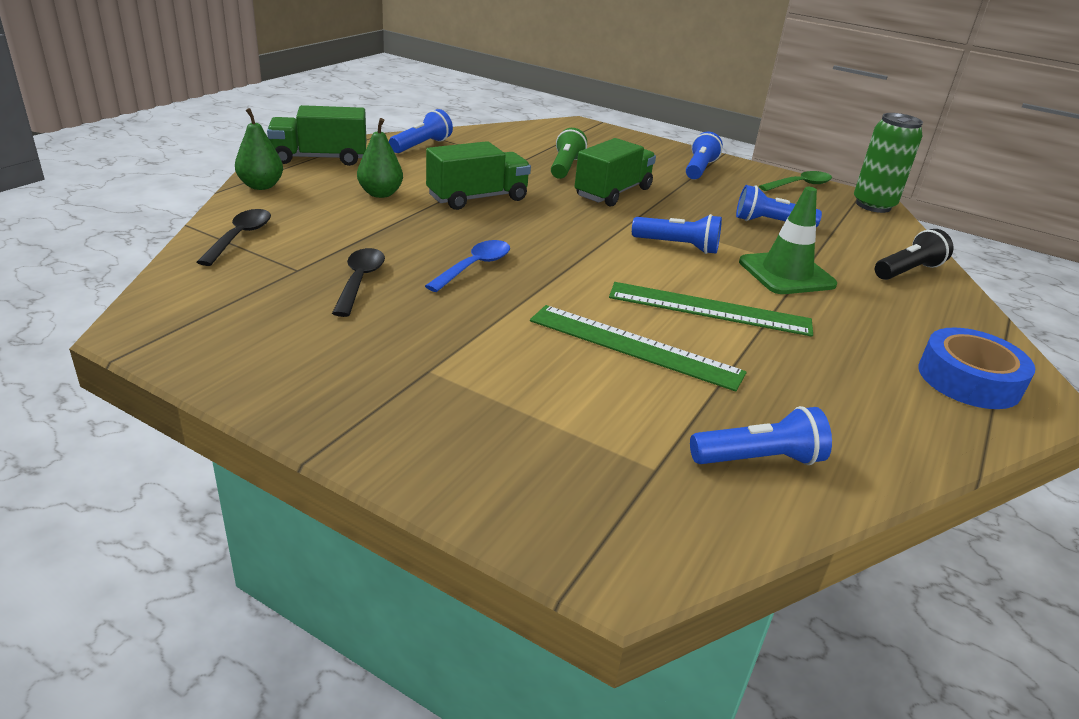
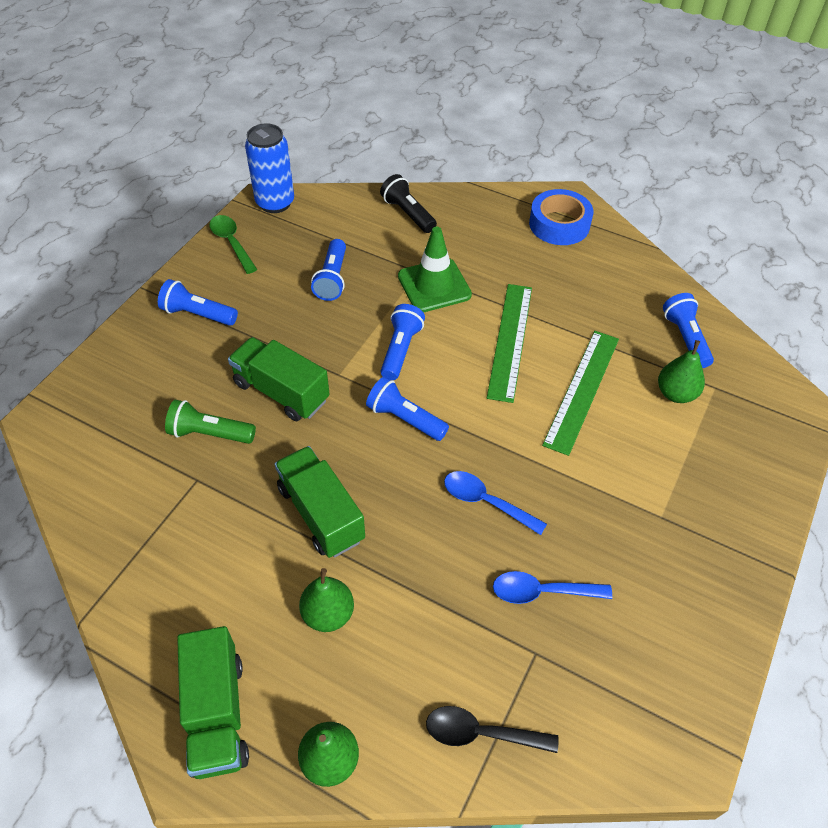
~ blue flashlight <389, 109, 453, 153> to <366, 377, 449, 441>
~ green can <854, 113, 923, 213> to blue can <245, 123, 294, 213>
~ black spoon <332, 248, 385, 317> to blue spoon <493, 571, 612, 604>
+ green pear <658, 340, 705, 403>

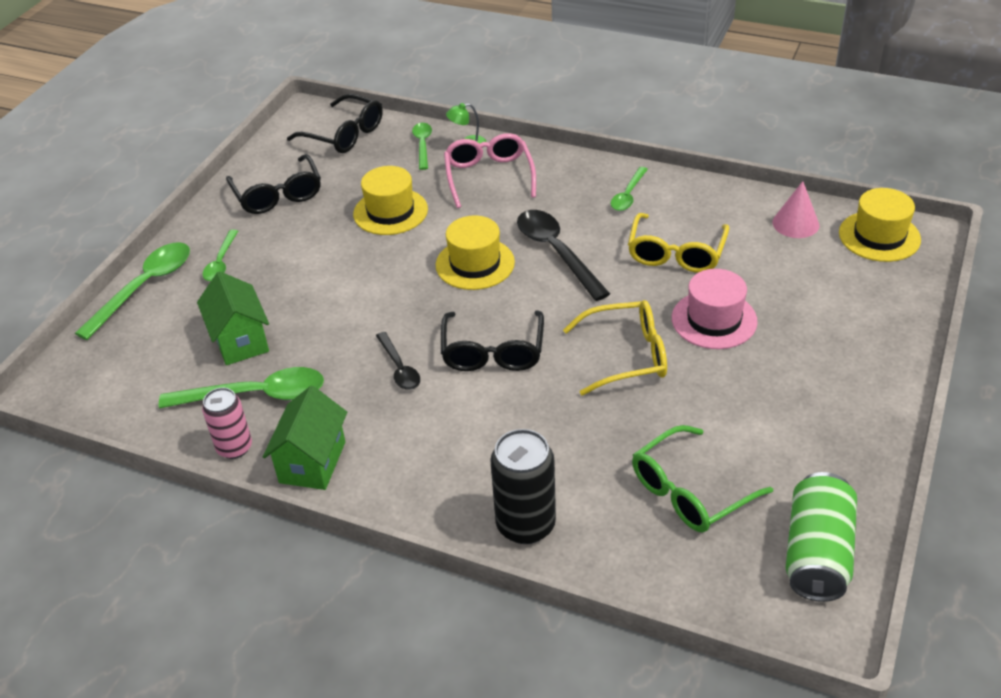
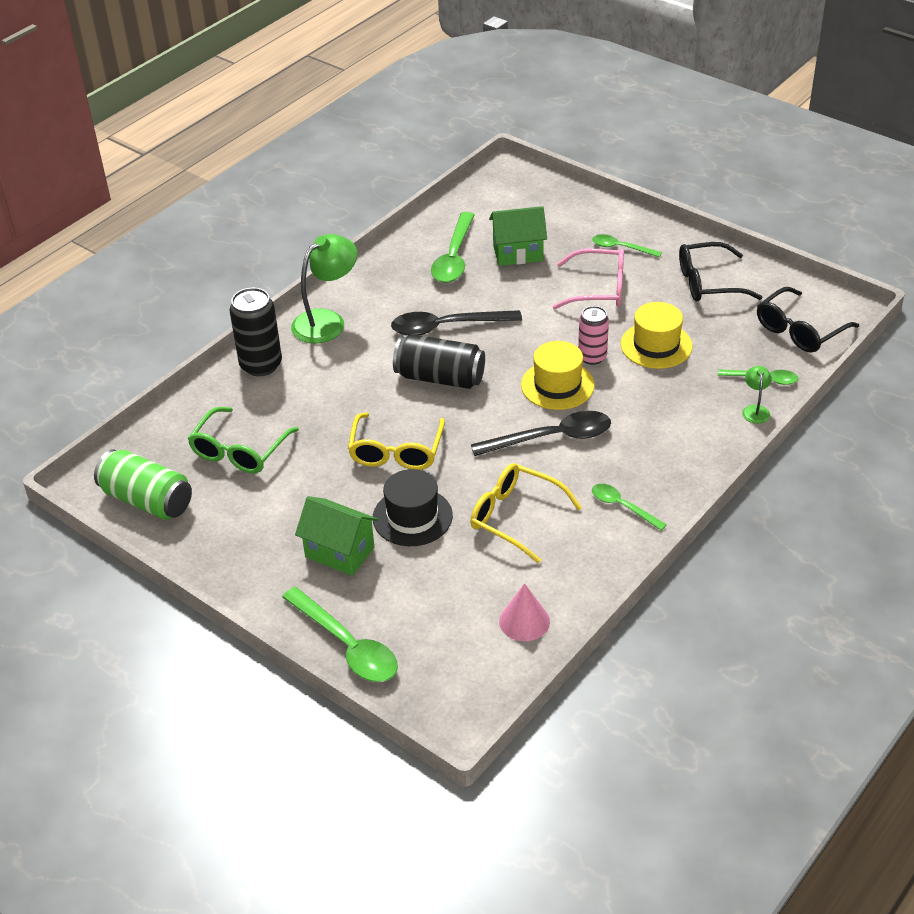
~ pink glasses <444, 133, 536, 208> to <552, 248, 624, 309>
- yellow hat <839, 188, 921, 262>
~ green spoon <75, 242, 190, 340> to <282, 587, 398, 682>
~ pink hat <672, 269, 758, 349> to black hat <373, 469, 453, 546>
~ black glasses <441, 311, 544, 371> to black can <393, 334, 485, 389>
~ black spoon <376, 332, 420, 390> = <391, 310, 522, 336> x1.74
~ green house <263, 386, 347, 490> to <295, 496, 378, 576>
~ pink can <202, 388, 252, 459> to <578, 306, 609, 365>
~ green glasses <632, 425, 773, 532> = <188, 407, 299, 474> 135 degrees counterclockwise
+ green lamp <291, 234, 357, 344>

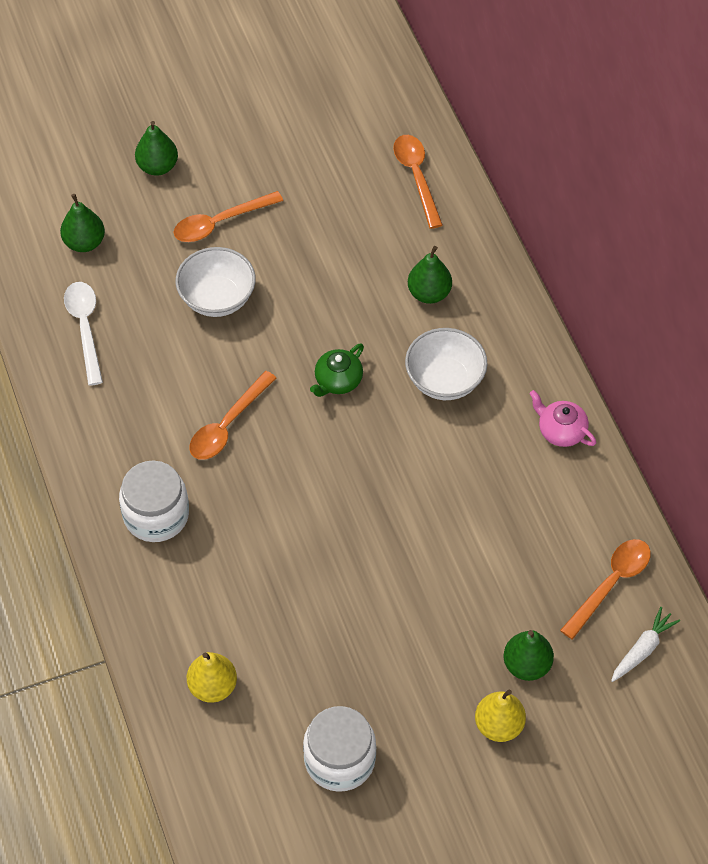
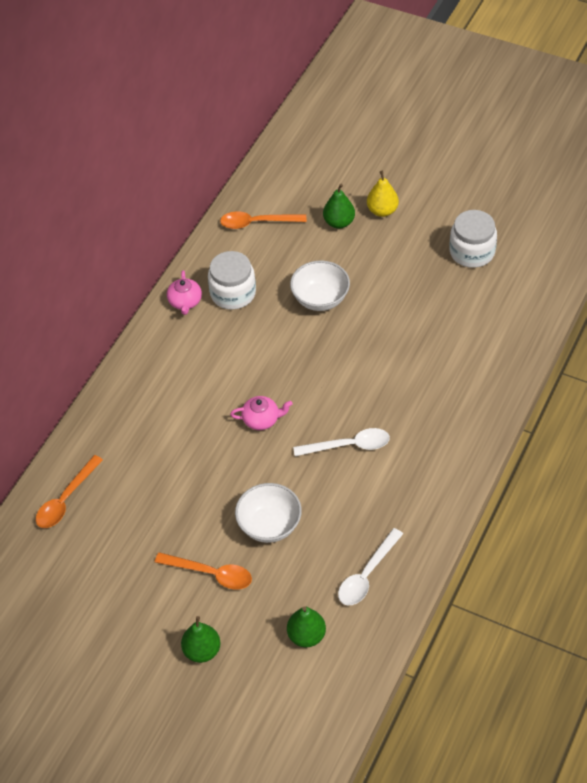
- green pear <408, 246, 452, 304>
~ white bowl <405, 328, 487, 400> to <290, 261, 350, 311>
~ green teapot <310, 343, 364, 397> to pink teapot <230, 396, 292, 430>
~ orange spoon <189, 371, 276, 460> to white spoon <293, 428, 390, 456>
~ white jar <119, 460, 189, 542> to <208, 251, 256, 310>
- white carrot <611, 607, 680, 682>
- yellow pear <187, 652, 237, 703>

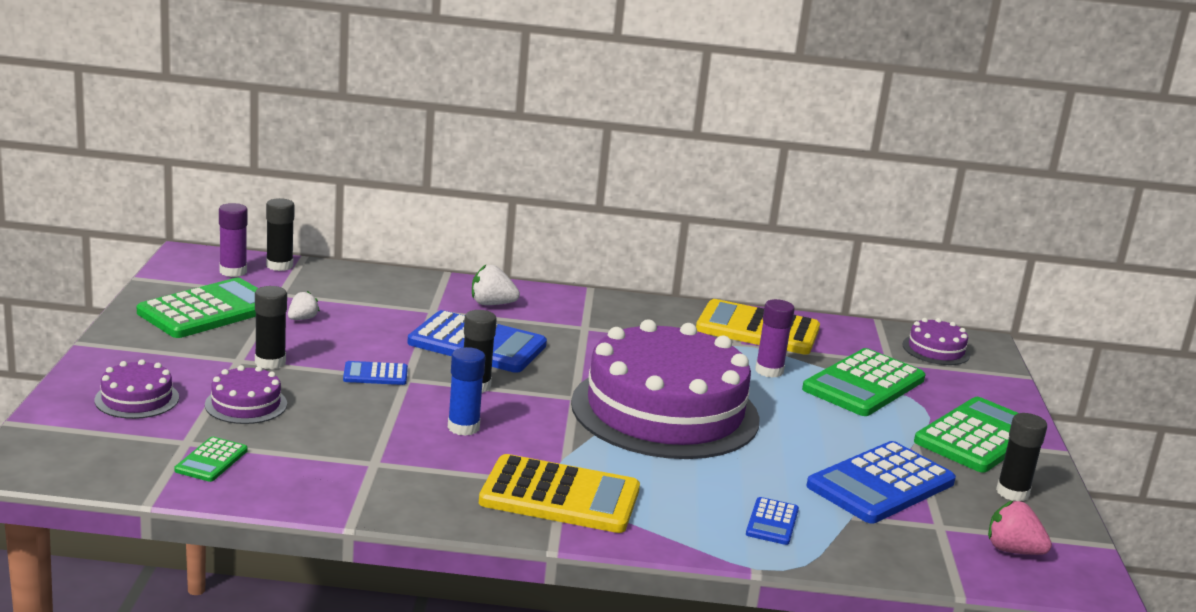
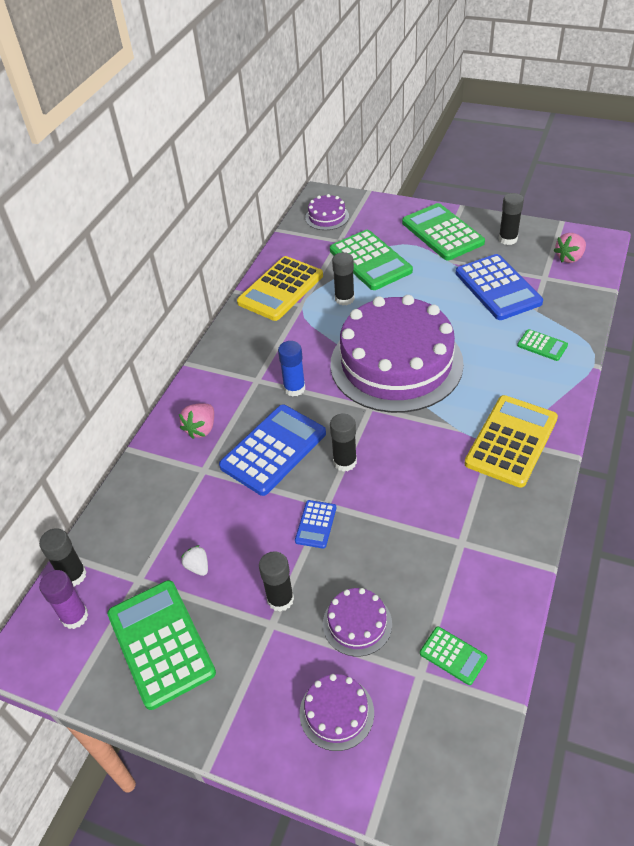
~ white strawberry <472, 265, 520, 305> to pink strawberry <179, 403, 214, 439>
~ purple glue stick <755, 299, 795, 378> to black glue stick <332, 252, 355, 305>
~ blue glue stick <448, 347, 485, 436> to <278, 341, 305, 396>
~ blue calculator <746, 497, 799, 545> to green calculator <517, 329, 568, 361>

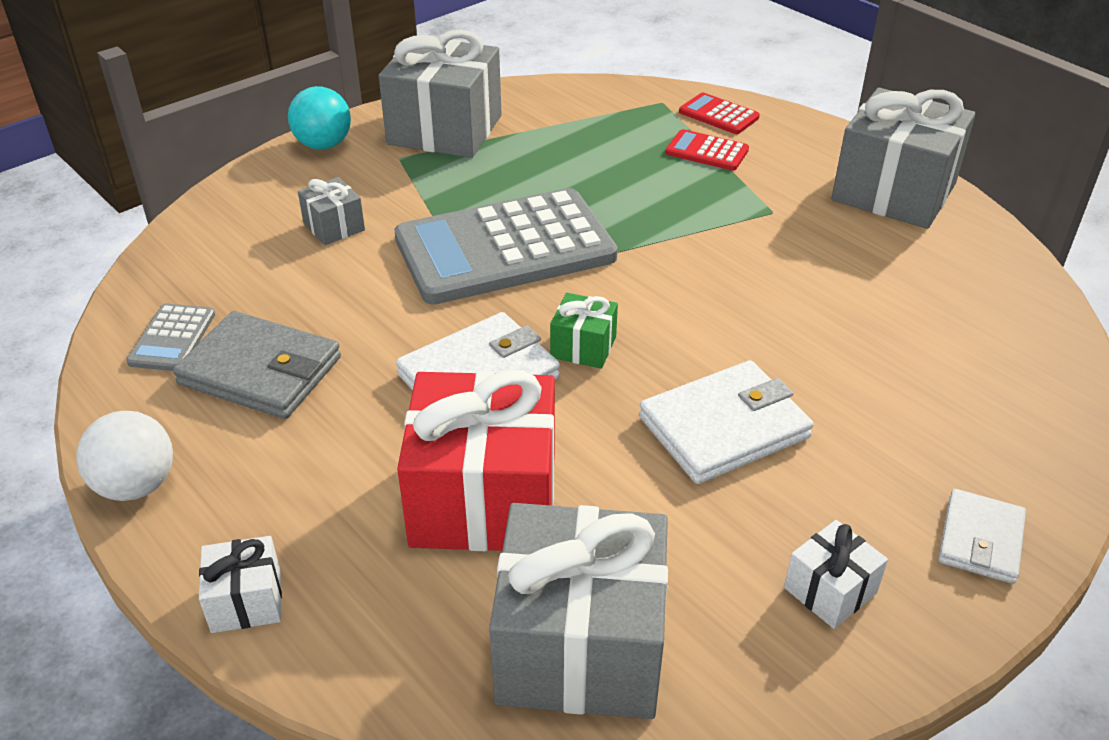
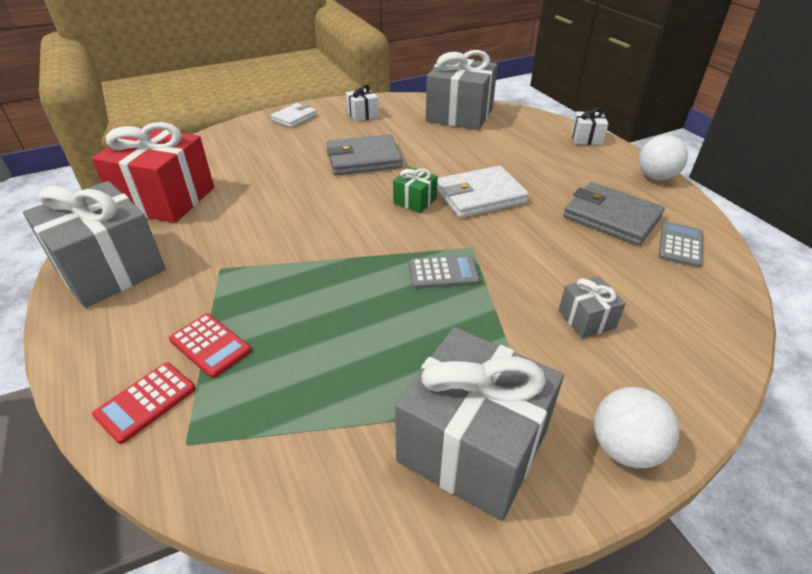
~ turquoise ball <288, 86, 351, 150> to white ball <594, 387, 679, 468>
~ red calculator <679, 92, 760, 134> = <92, 362, 196, 444> 75 degrees clockwise
~ grey calculator <394, 188, 618, 304> = <409, 255, 480, 289> x0.42
~ white wallet <639, 360, 814, 484> to grey wallet <327, 134, 403, 175>
~ red gift <397, 370, 555, 551> to <92, 122, 214, 223>

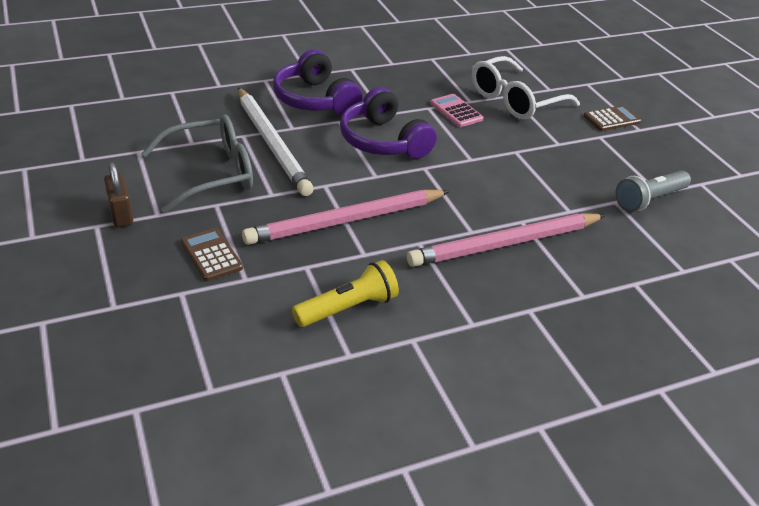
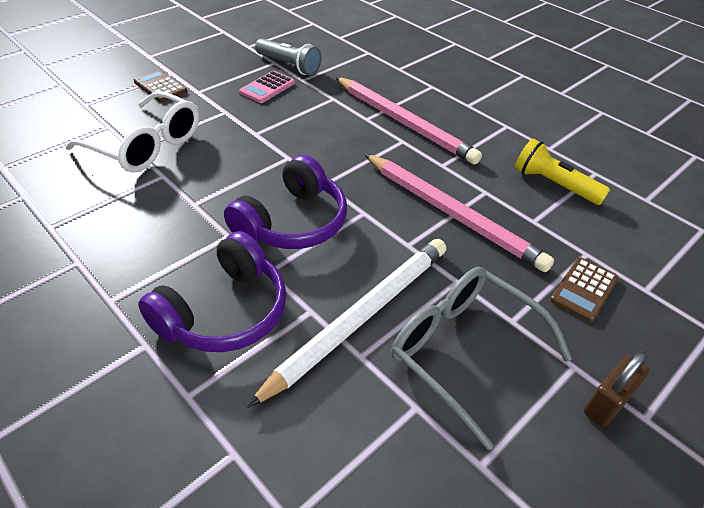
~ pink calculator <430, 94, 483, 127> to <239, 71, 295, 103>

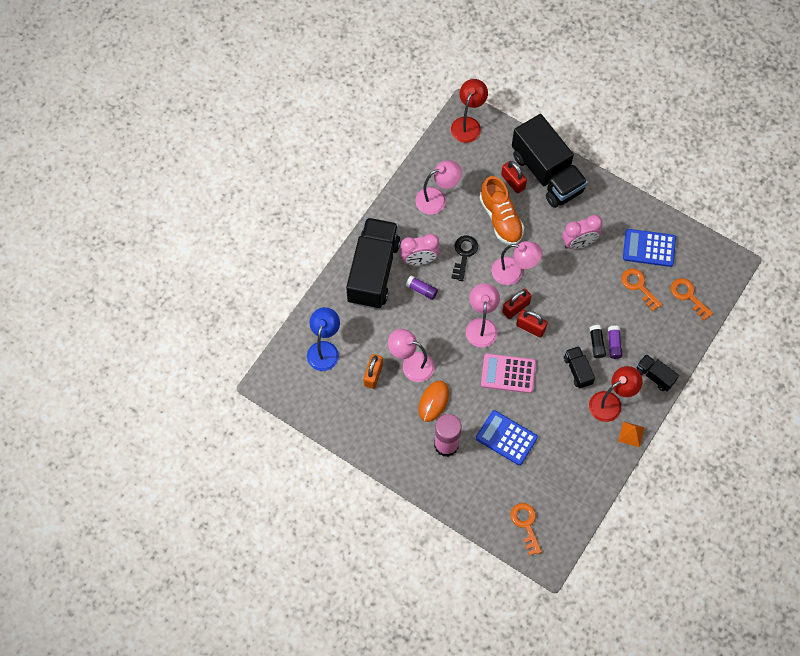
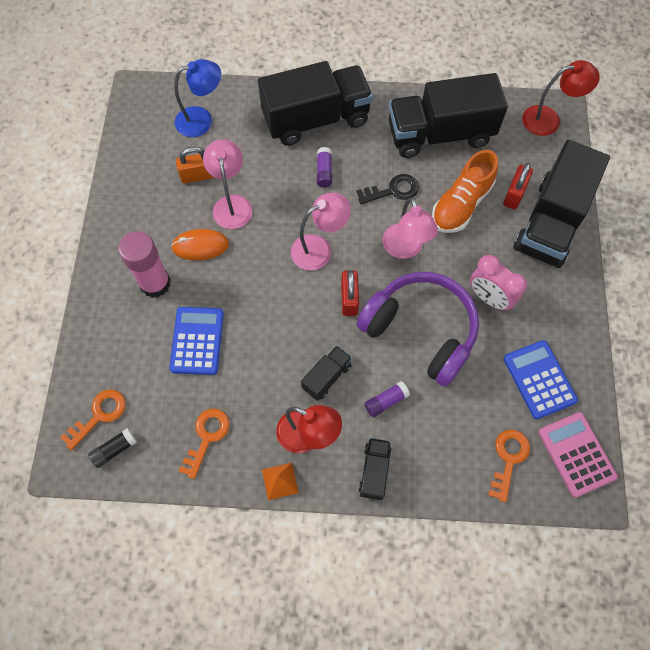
~ pink lamp <415, 160, 462, 215> to black truck <389, 73, 508, 158>
- pink clock <400, 234, 439, 265>
~ orange key <621, 268, 662, 311> to <179, 409, 229, 479>
- red padlock <502, 288, 532, 319>
~ black glue stick <589, 325, 606, 358> to <88, 428, 137, 468>
~ pink calculator <481, 353, 536, 393> to <538, 412, 618, 498>
+ purple headphones <357, 272, 479, 387>

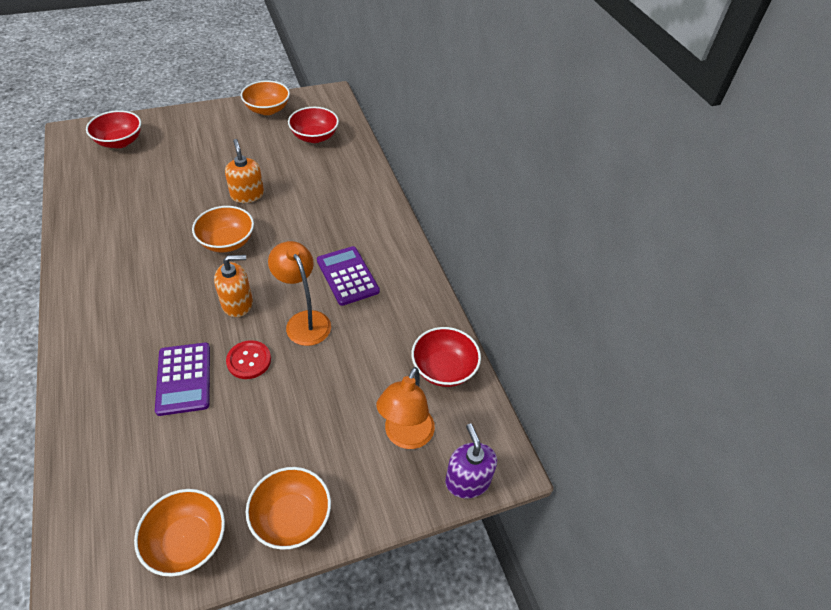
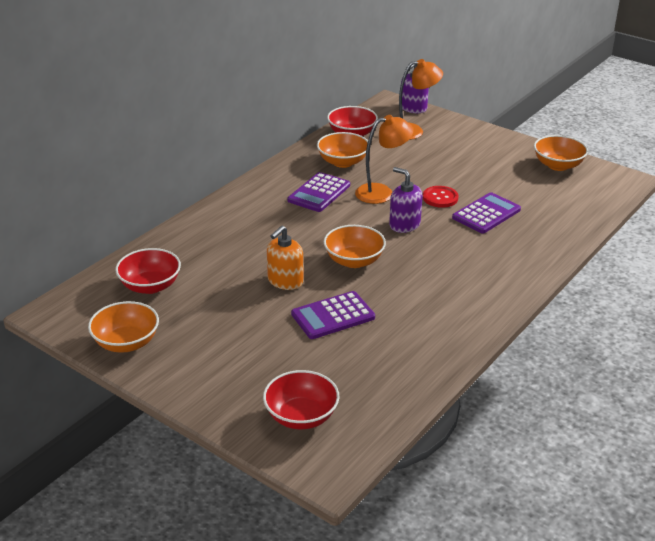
~ orange lamp <268, 241, 331, 346> = <355, 115, 414, 204> 135 degrees counterclockwise
~ orange soap dispenser <214, 255, 253, 317> to purple soap dispenser <389, 167, 423, 233>
~ orange bowl <246, 467, 331, 550> to <317, 132, 368, 168>
+ purple calculator <291, 291, 375, 339>

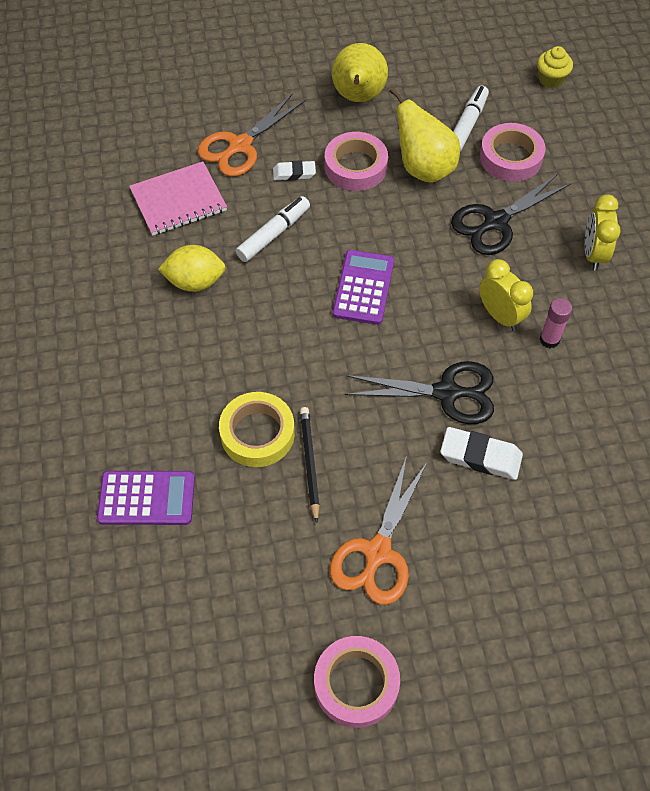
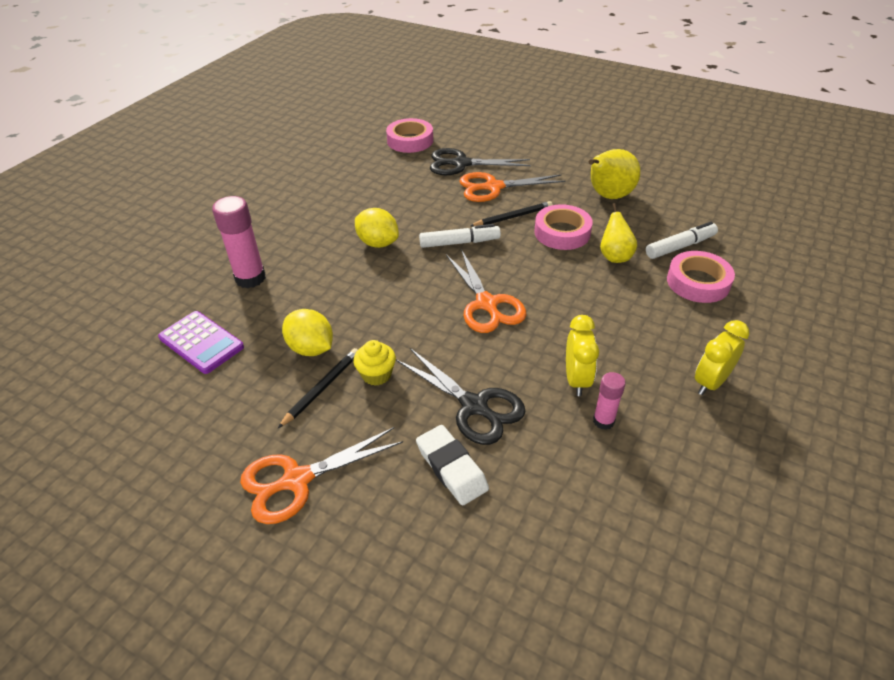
~ yellow cupcake <537, 46, 573, 88> to <354, 340, 396, 386>
~ yellow pear <389, 87, 460, 183> = <600, 203, 637, 263> x0.65
~ white eraser <273, 160, 316, 181> to black pencil <470, 201, 553, 227>
- pink notebook <129, 161, 227, 236>
~ black scissors <451, 174, 570, 255> to <430, 148, 531, 175>
~ purple calculator <333, 250, 394, 325> to orange scissors <446, 249, 526, 333>
~ yellow tape <219, 392, 295, 467> to yellow lemon <282, 309, 333, 356>
~ pink tape <314, 636, 400, 728> to <386, 118, 433, 153>
+ pink glue stick <212, 196, 266, 288>

